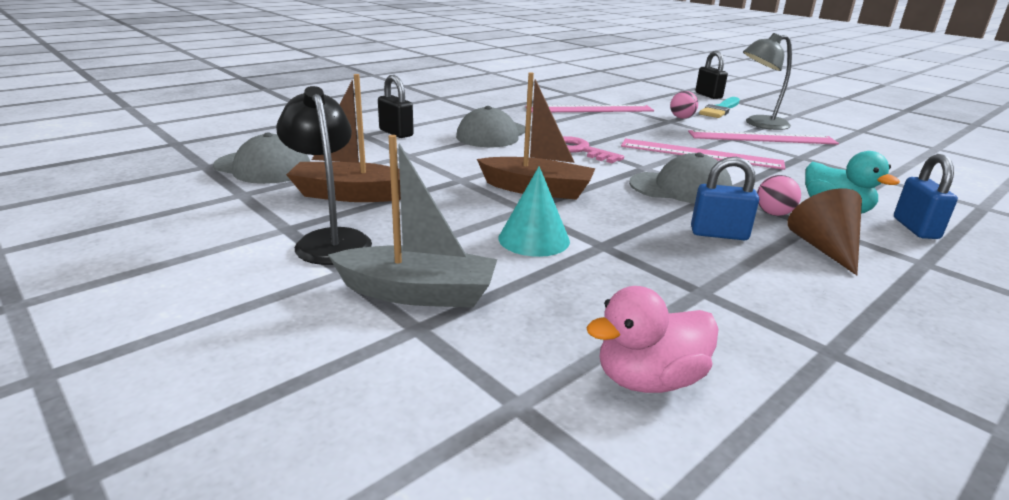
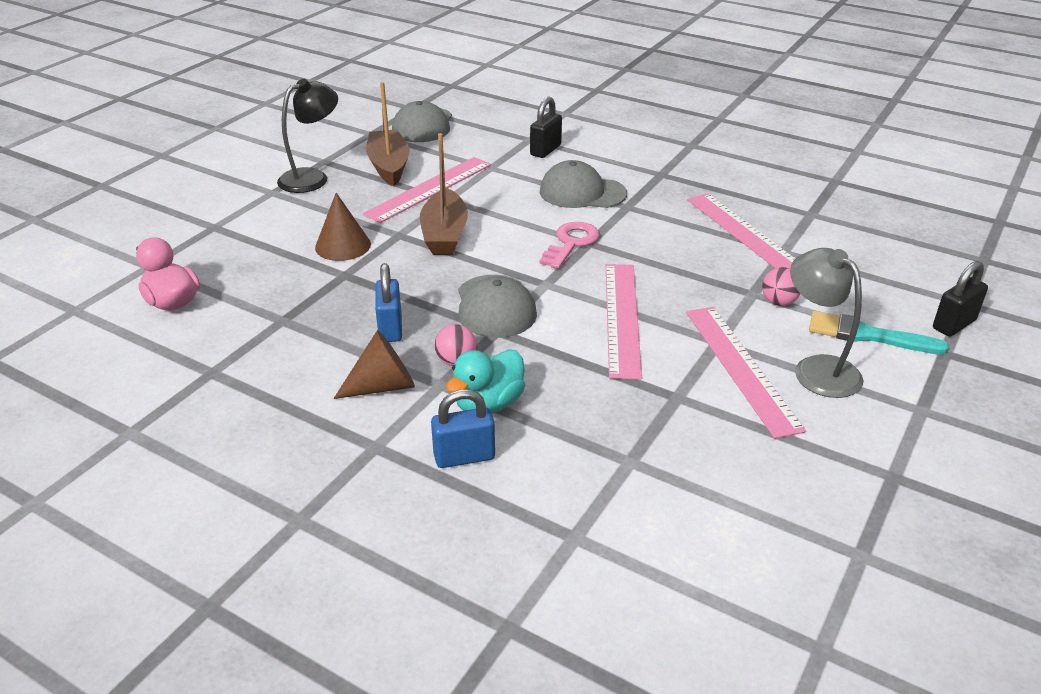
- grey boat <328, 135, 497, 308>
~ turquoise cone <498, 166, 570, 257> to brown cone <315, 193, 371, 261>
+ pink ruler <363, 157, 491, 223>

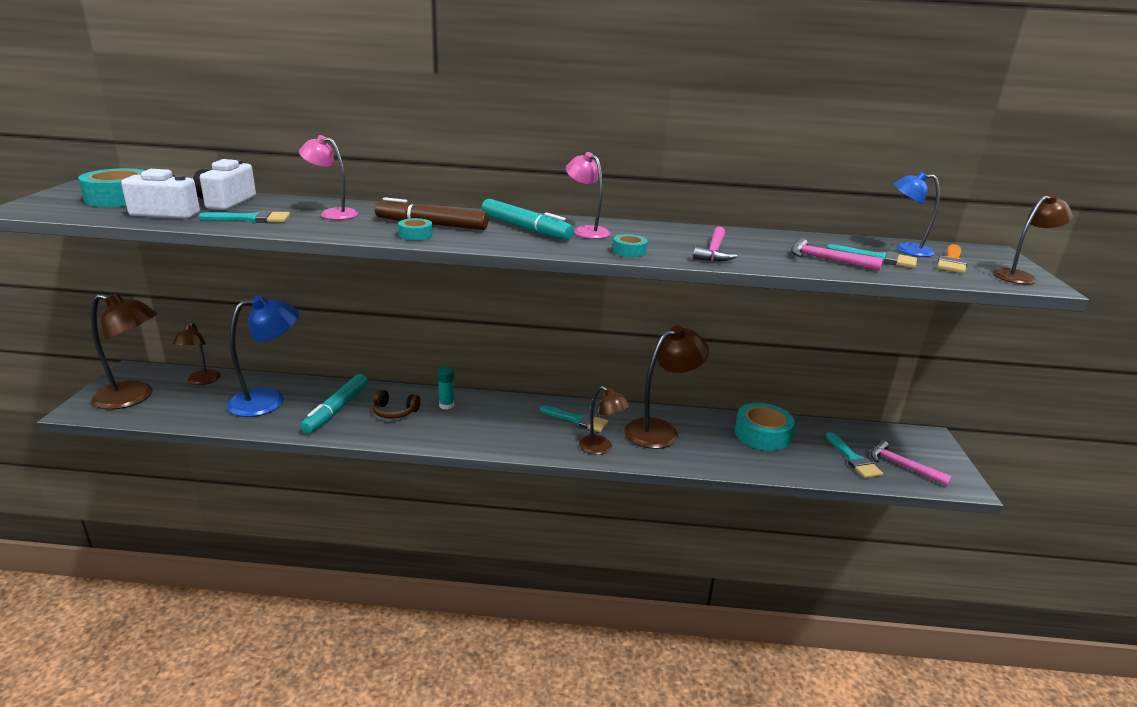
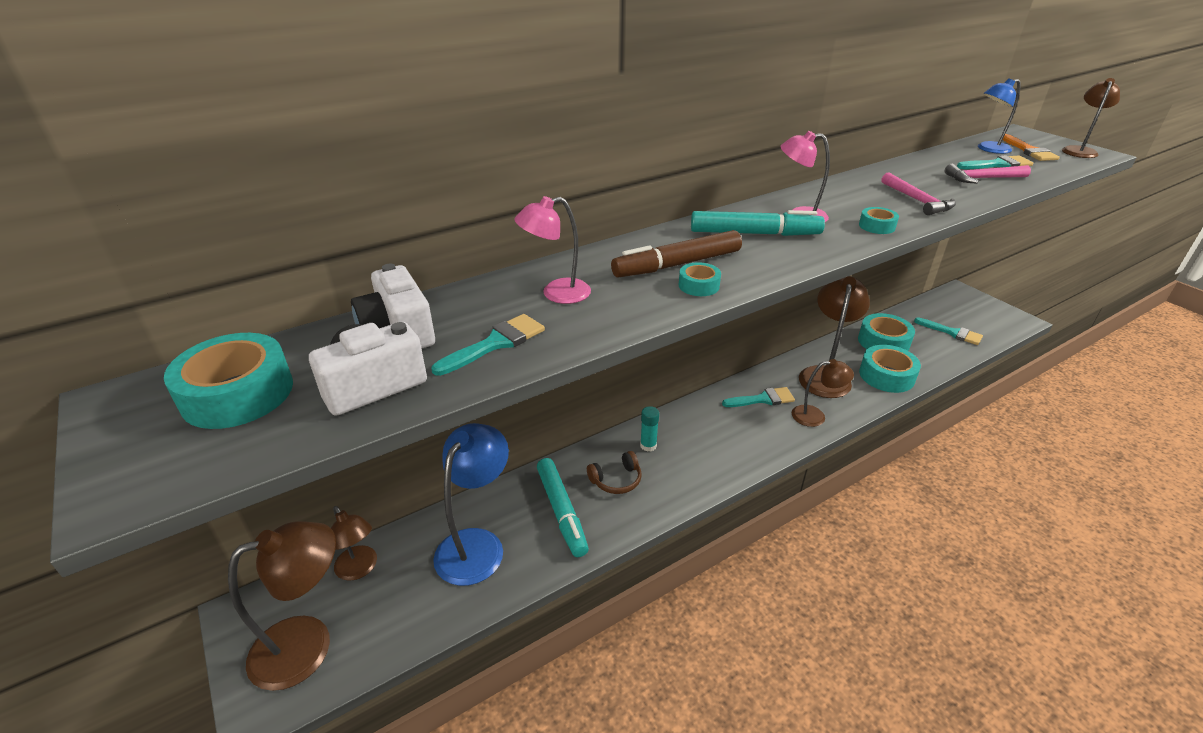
- pink hammer <870, 440, 952, 486>
+ turquoise tape <859, 345, 921, 393>

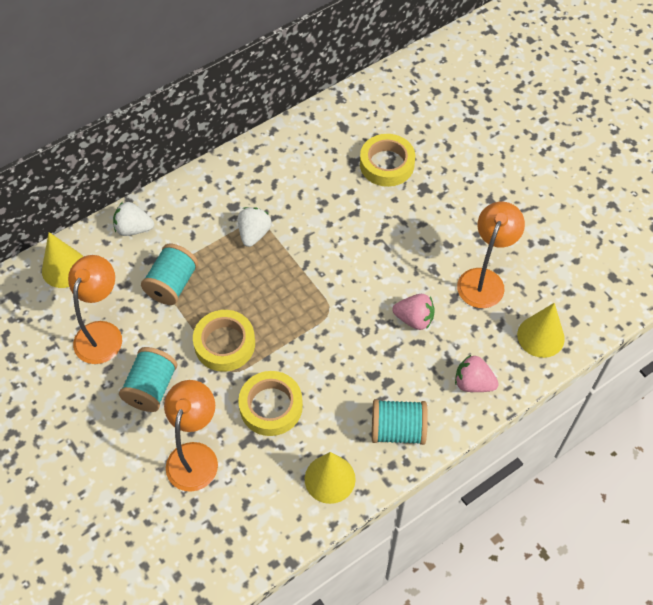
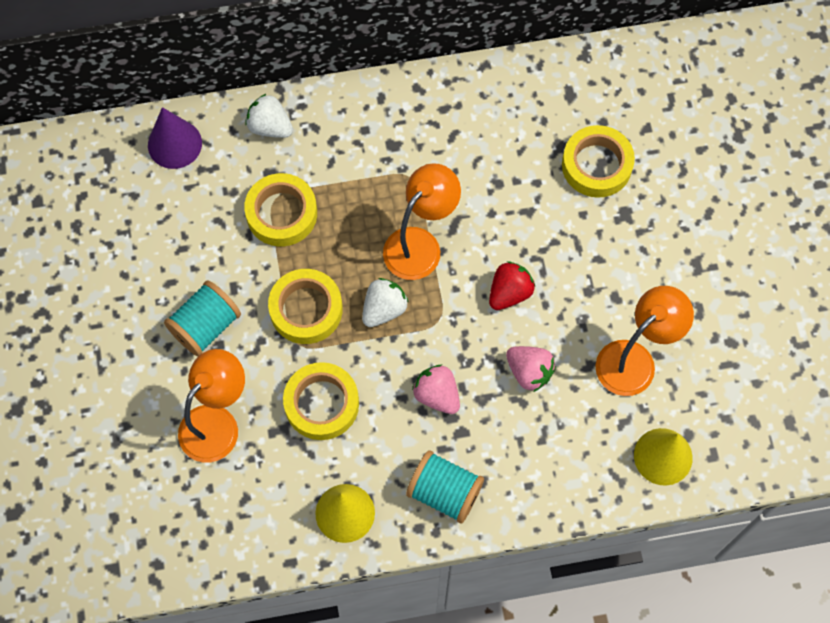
~ white strawberry <238, 207, 272, 247> to <362, 278, 409, 327>
~ yellow cone <42, 232, 84, 288> to purple cone <148, 107, 202, 169>
~ turquoise spool <141, 244, 198, 305> to yellow tape <244, 173, 317, 247>
~ orange lamp <68, 255, 122, 364> to <383, 163, 461, 280>
~ pink strawberry <455, 355, 499, 392> to <412, 365, 460, 414>
+ red strawberry <489, 261, 535, 310>

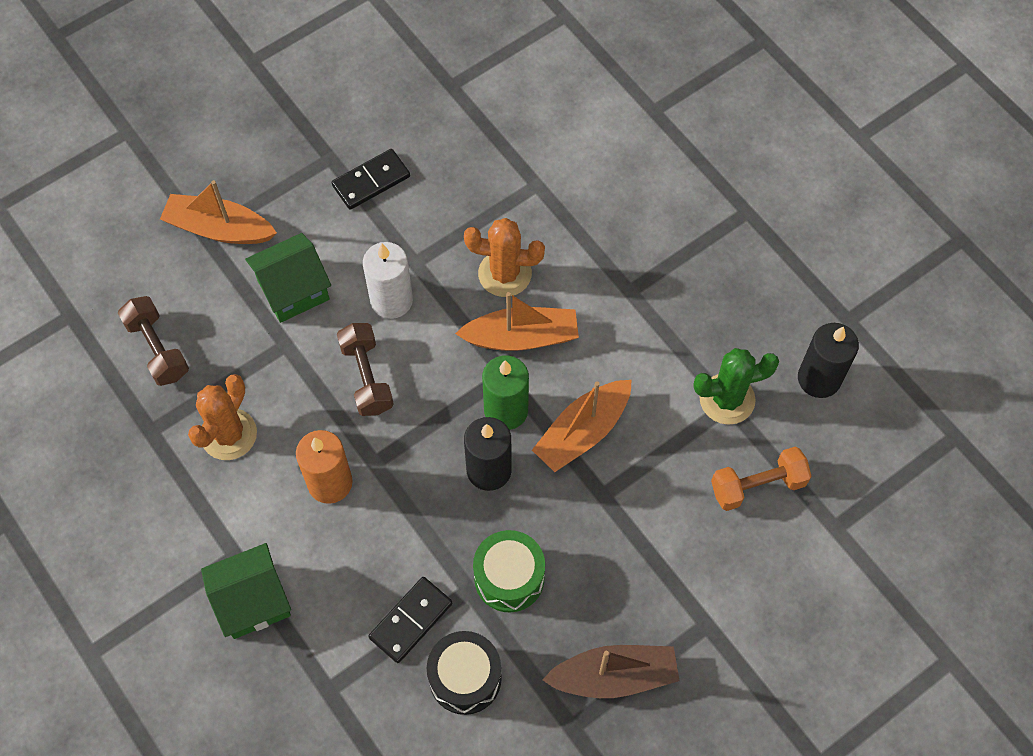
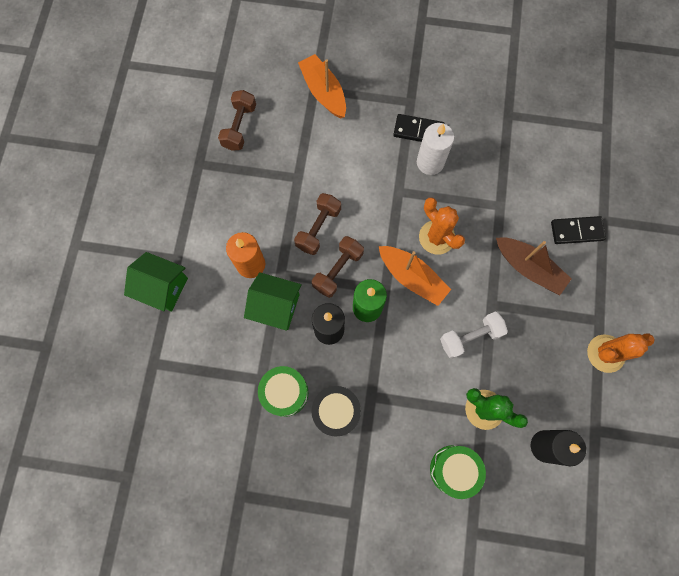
~ green house <245, 233, 331, 323> to <244, 272, 302, 331>
~ white candle <363, 242, 413, 319> to <417, 123, 454, 175>
~ orange cactus <188, 374, 257, 460> to <587, 333, 654, 373>
- orange boat <532, 380, 632, 472>
~ orange dumbbell <711, 447, 812, 511> to green drum <430, 445, 486, 499>
~ black domino <369, 577, 452, 663> to <551, 216, 606, 244>
~ black drum <427, 631, 502, 715> to <311, 386, 361, 437>
~ brown boat <543, 645, 679, 698> to <496, 237, 571, 295>
+ brown dumbbell <312, 236, 364, 298>
+ white dumbbell <440, 312, 508, 359>

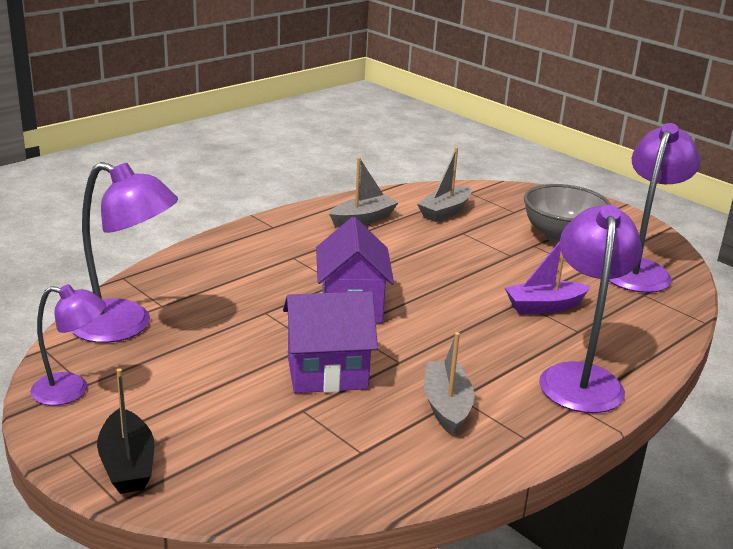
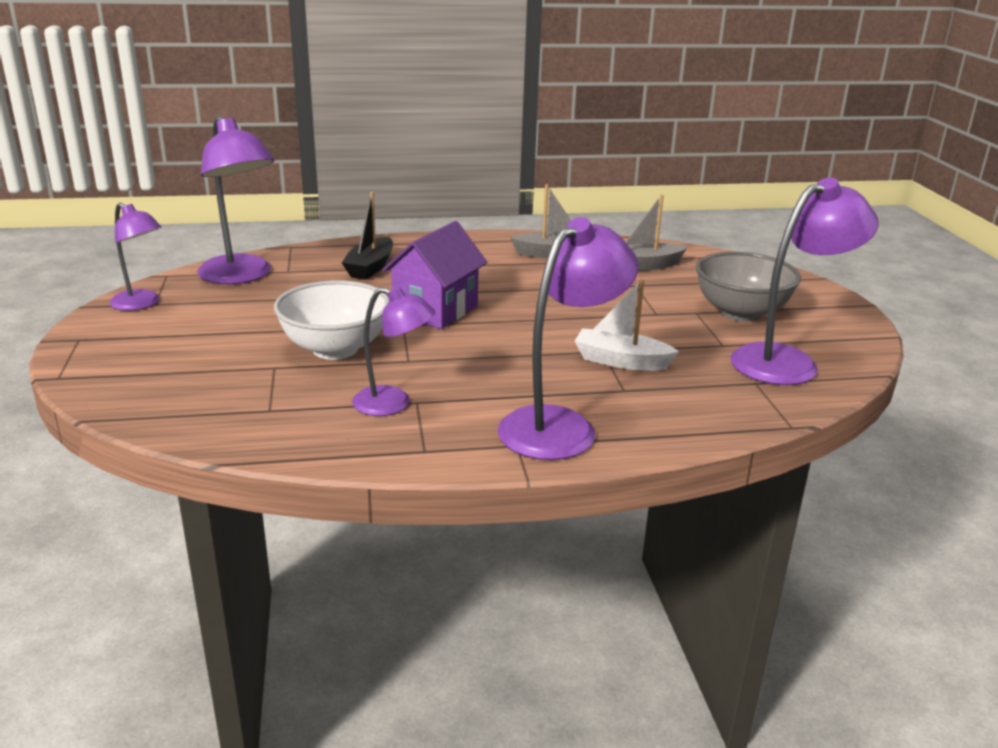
~ purple boat <505, 241, 591, 314> to white boat <575, 278, 679, 371>
~ purple house <283, 291, 378, 393> to white bowl <274, 280, 390, 360>
~ grey boat <424, 332, 474, 436> to purple lamp <352, 287, 435, 416>
~ black boat <97, 368, 155, 494> to <342, 192, 393, 280>

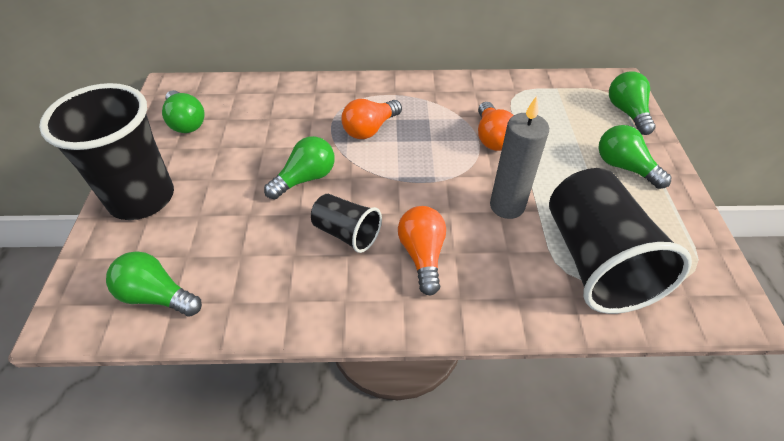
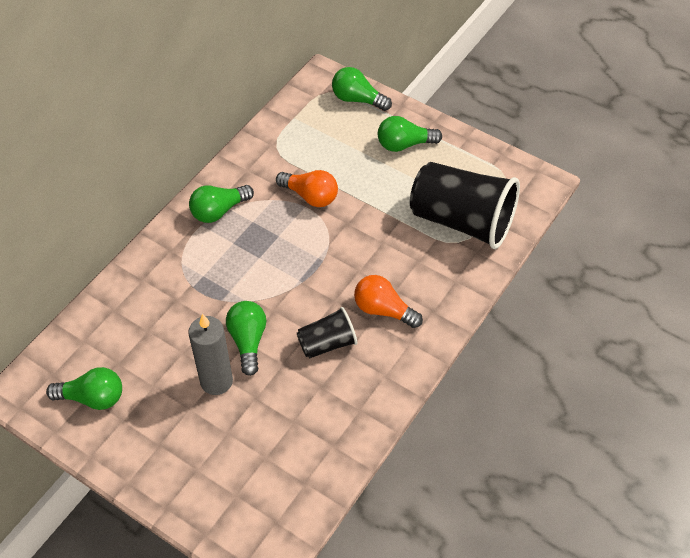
- black cup <39, 83, 174, 220>
~ grey candle <490, 96, 549, 219> to <188, 314, 233, 395>
- orange light bulb <341, 99, 402, 139>
~ green light bulb <106, 251, 202, 317> to <189, 185, 254, 223>

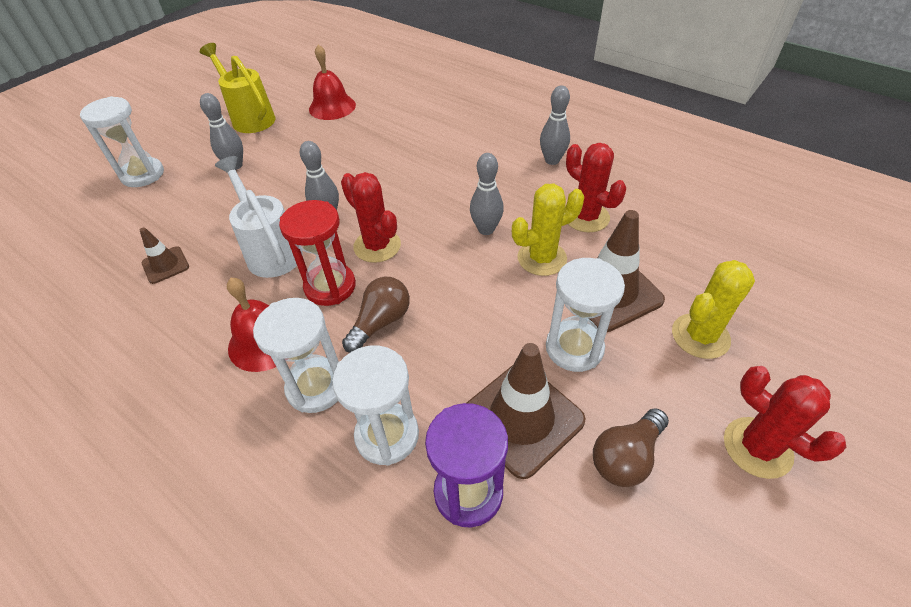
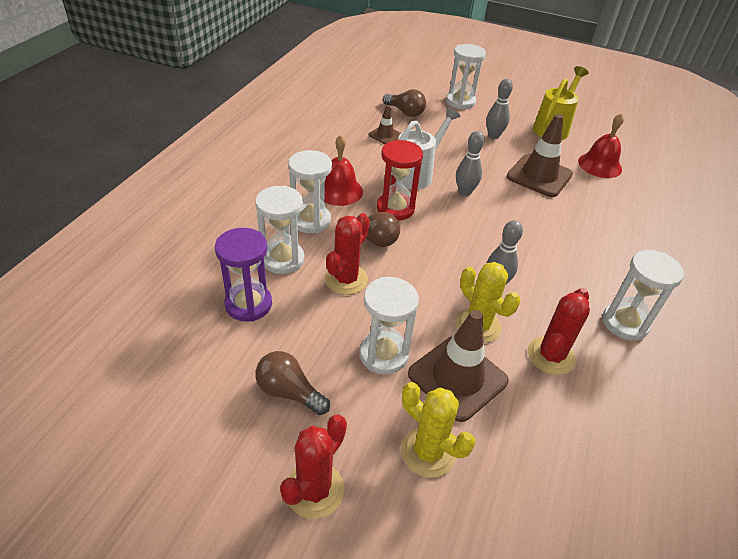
~ grey bowling pin <540, 85, 570, 165> to white hourglass <602, 250, 684, 340>
~ red cactus <341, 172, 401, 263> to <325, 213, 370, 295>
~ brown traffic cone <466, 343, 586, 479> to <506, 114, 573, 197>
+ brown light bulb <383, 89, 426, 117>

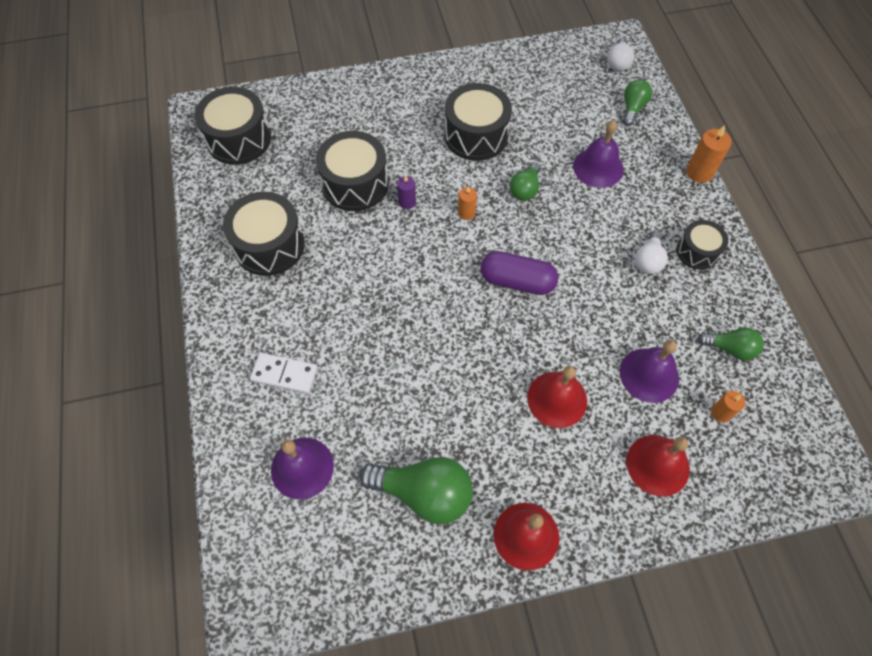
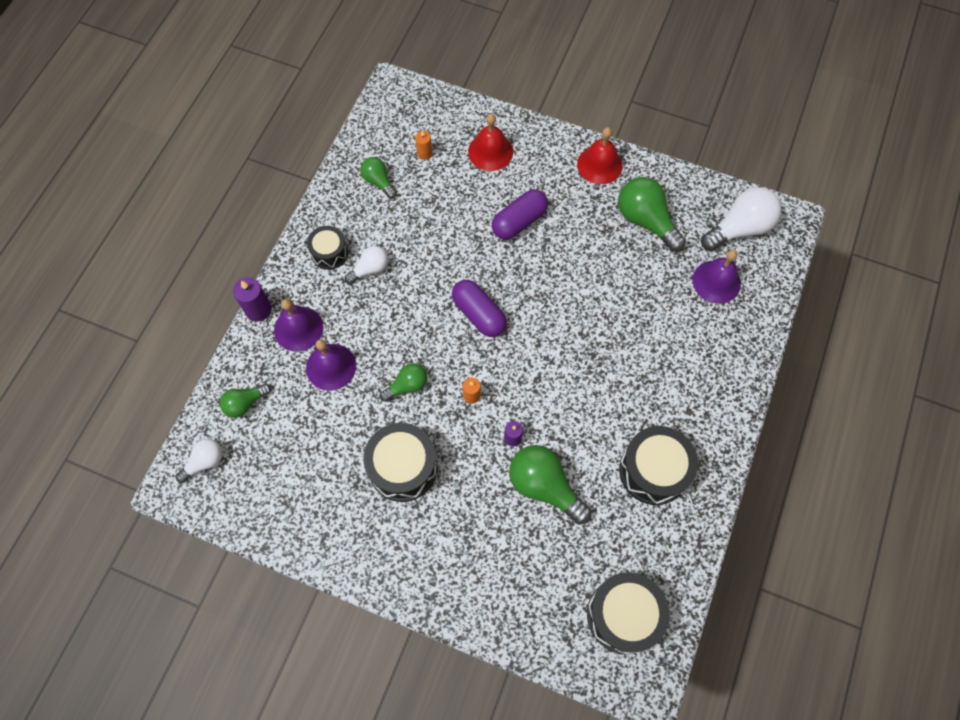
~ orange candle <686, 125, 732, 183> to purple candle <233, 277, 272, 322>
~ black drum <316, 131, 388, 211> to green light bulb <509, 445, 591, 525>
~ purple bell <620, 340, 679, 403> to <274, 299, 324, 351>
- white domino <250, 353, 318, 394>
~ red bell <527, 366, 587, 428> to purple capsule <492, 189, 548, 240>
+ white light bulb <701, 187, 782, 251>

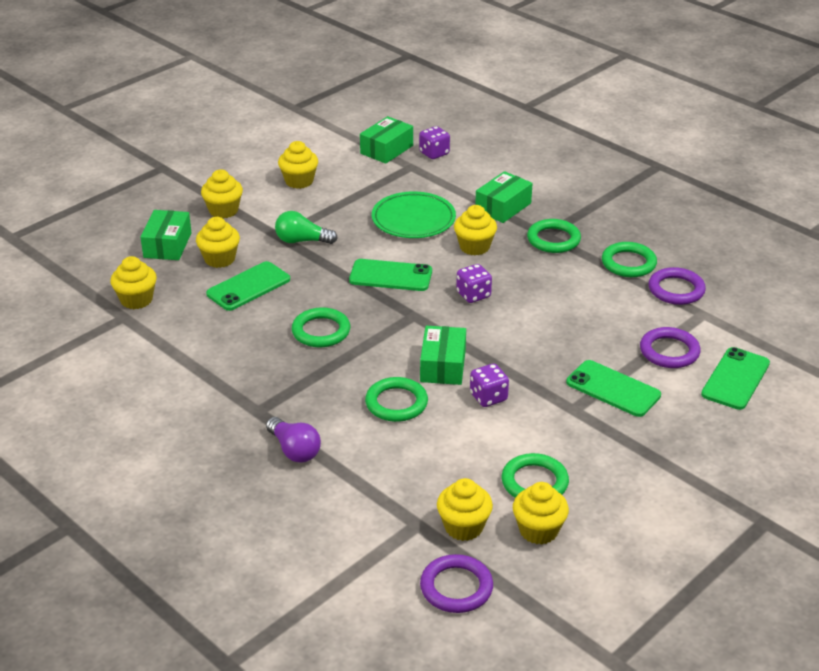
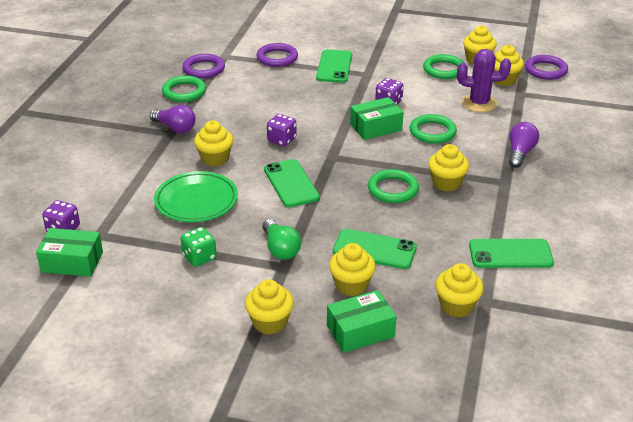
~ yellow cupcake <278, 141, 318, 189> to <428, 144, 469, 192>
- green box <475, 171, 533, 223>
~ green ring <527, 219, 581, 253> to purple light bulb <150, 105, 196, 133>
~ green phone <701, 347, 770, 410> to <469, 239, 554, 268>
+ purple cactus <457, 49, 511, 112>
+ green dice <180, 227, 217, 267>

